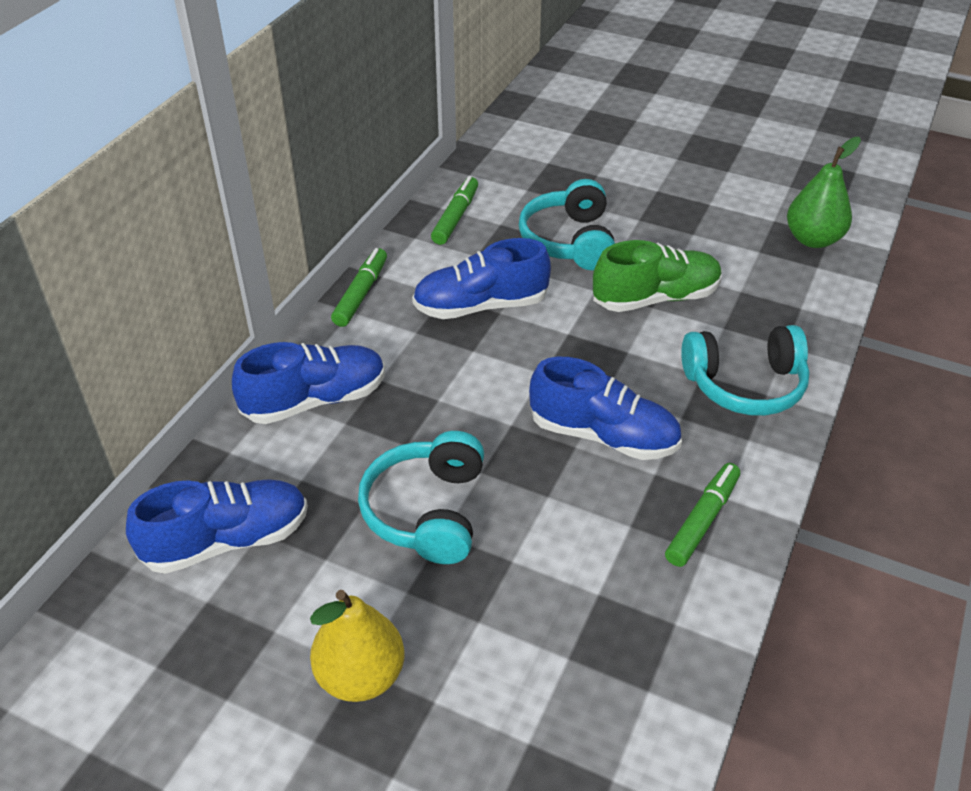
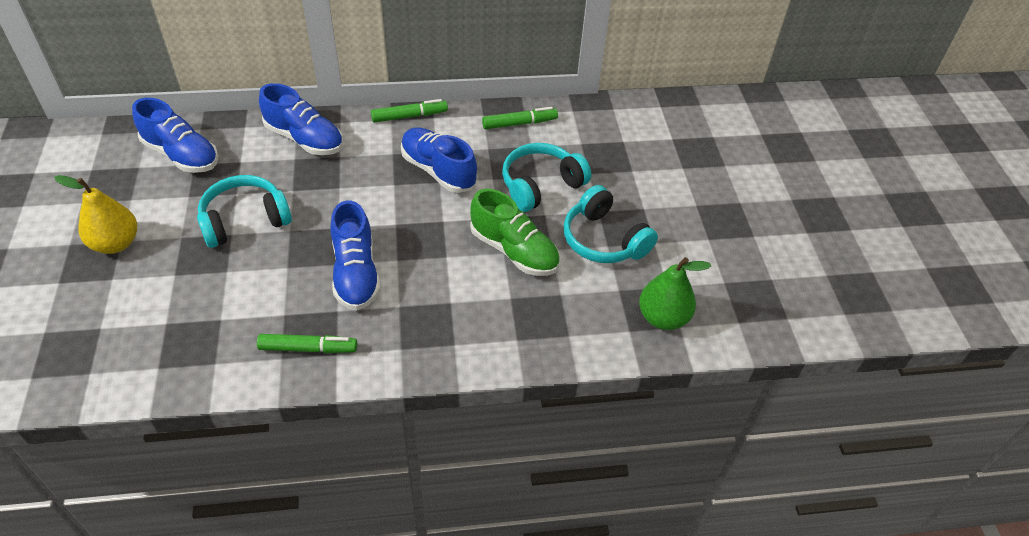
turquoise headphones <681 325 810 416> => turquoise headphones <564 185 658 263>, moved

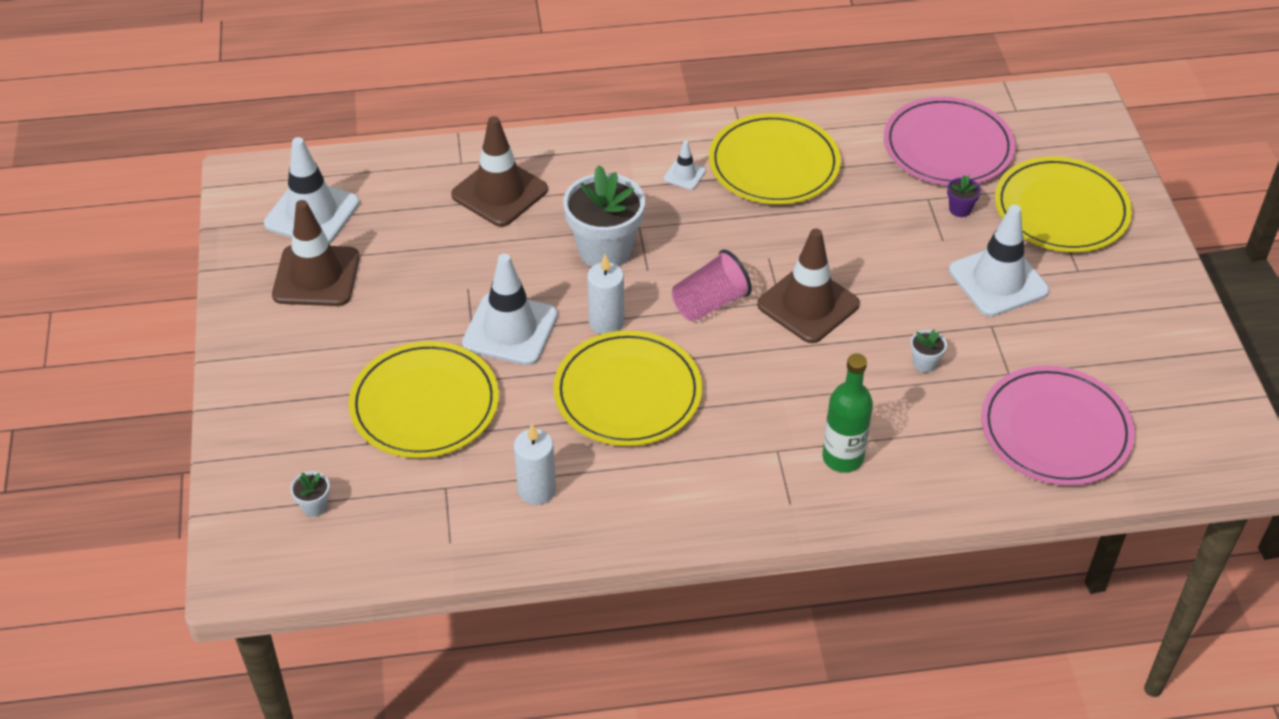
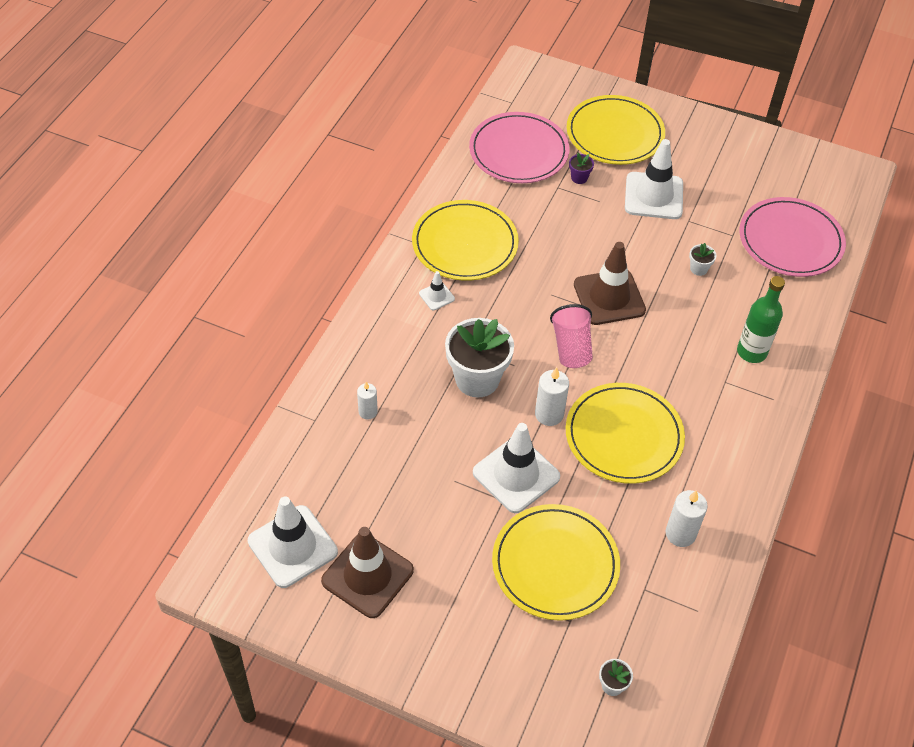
brown traffic cone <451 116 548 227> => white candle <357 382 378 420>

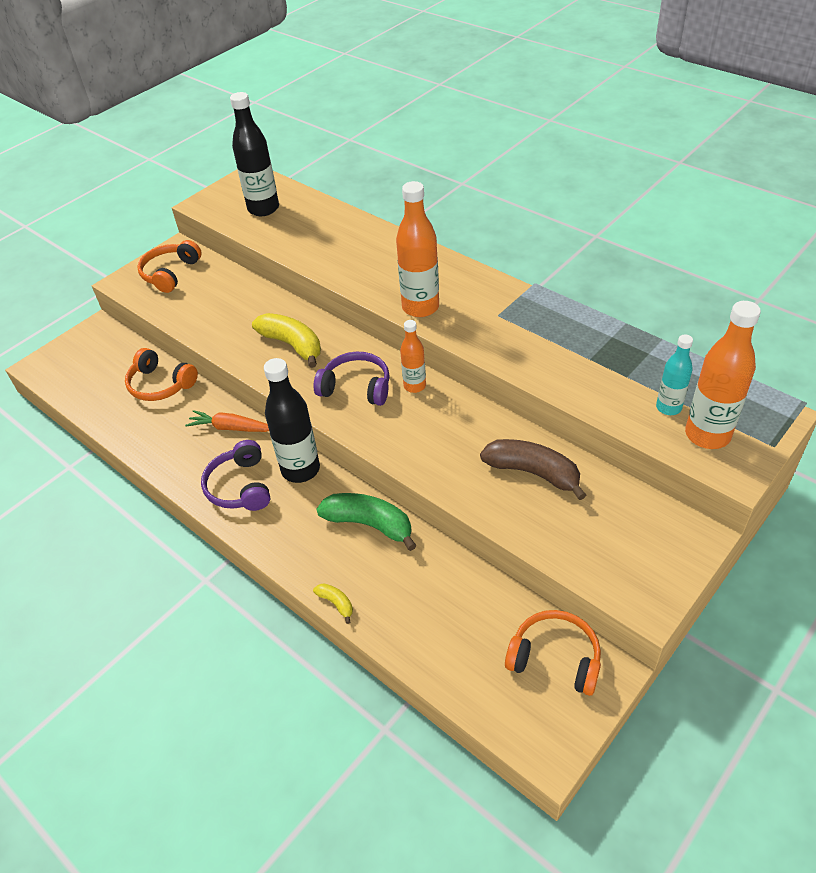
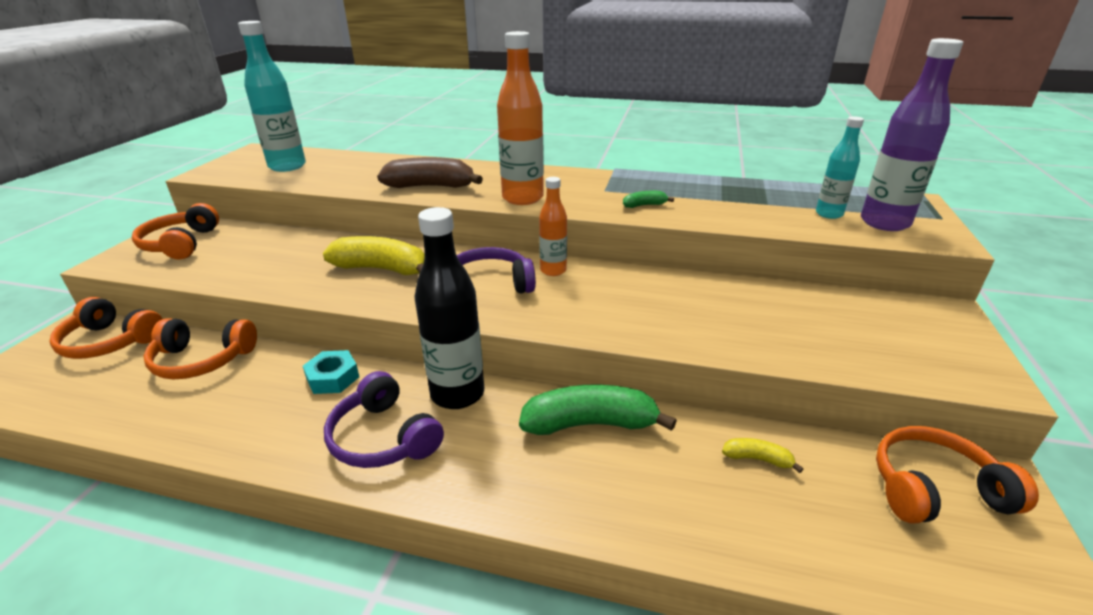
orange carrot <185 410 269 432> => turquoise nut <303 350 359 394>
black bottle <230 92 279 216> => turquoise bottle <238 21 306 172>
yellow banana <313 583 353 624> => yellow banana <722 438 803 473>, moved
brown banana <480 439 586 500> => brown banana <377 157 483 188>, moved
orange bottle <685 301 761 449> => purple bottle <861 38 963 231>
nothing => orange headphones <49 297 163 359>
nothing => green banana <623 191 674 208>

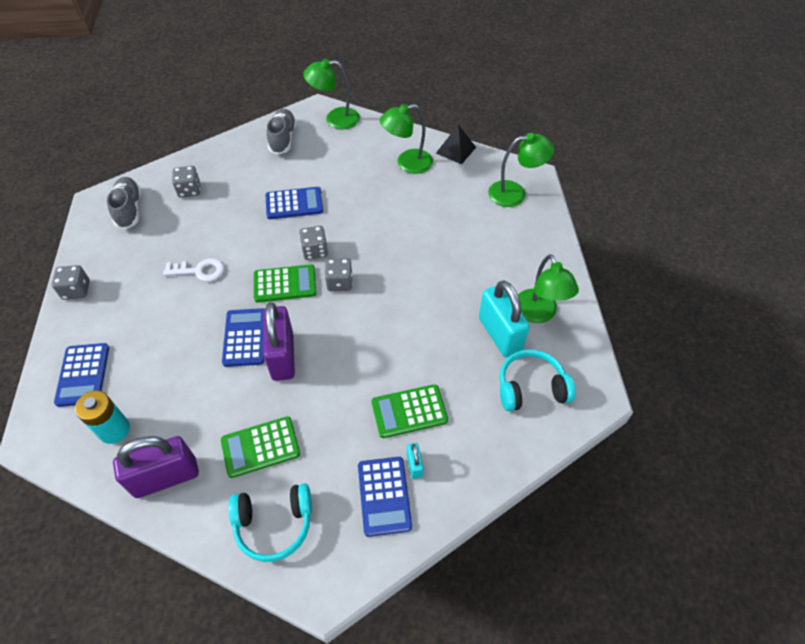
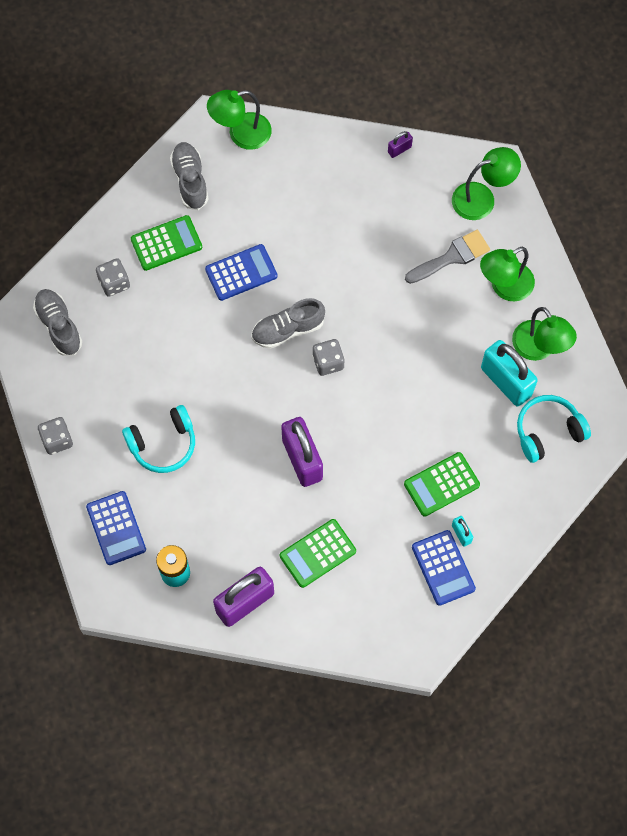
white key <163 258 224 282> => nothing
blue calculator <222 308 265 367> => nothing
turquoise headphones <228 483 312 562> => turquoise headphones <122 405 195 473>, moved
green calculator <254 264 317 302> => green calculator <131 215 202 271>, moved
grey dice <299 226 328 260> => grey shoe <251 298 325 349>
green lamp <380 104 433 174> => green lamp <480 247 535 301>, moved
black pyramid <436 124 476 164> => purple padlock <388 131 413 158>
nothing => grey brush <405 230 490 284>

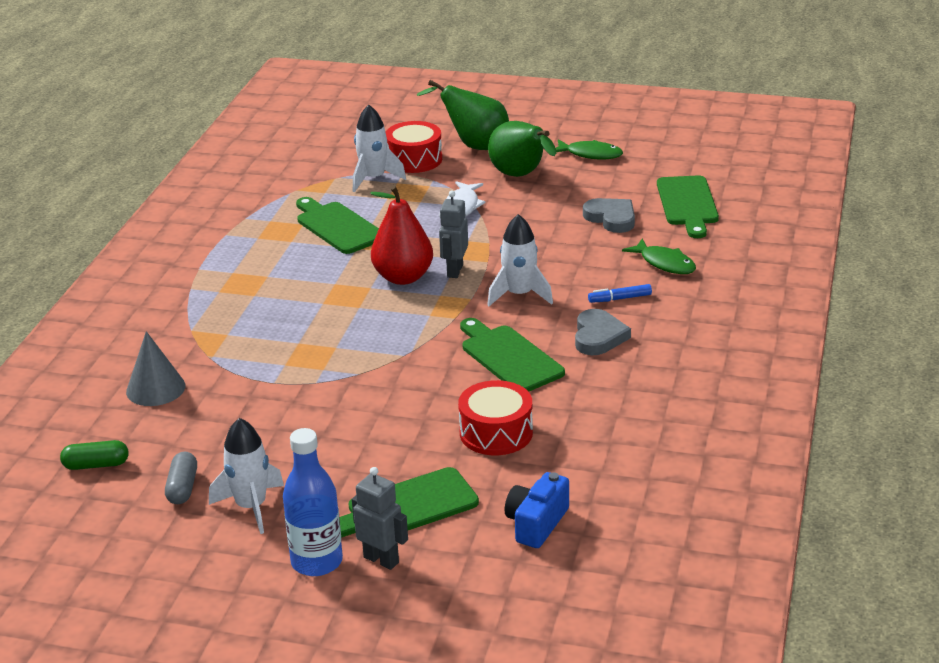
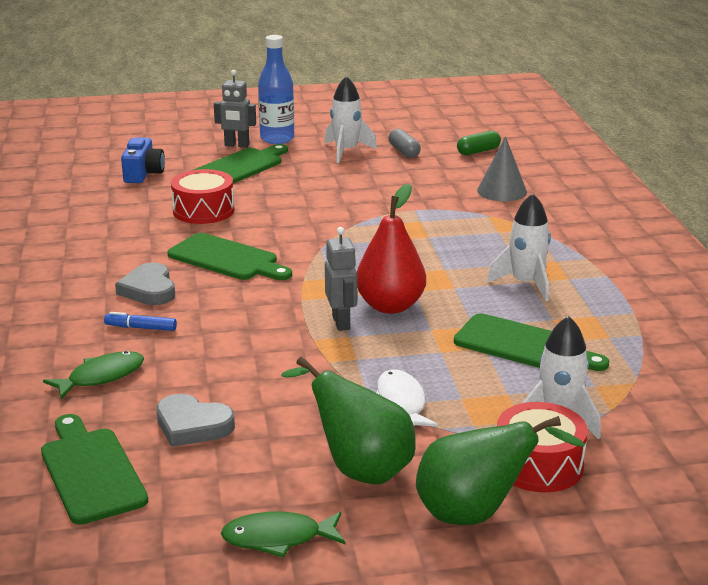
white rocket <487 214 553 306> => white rocket <487 194 551 301>, moved
blue marker <588 284 652 303> => blue marker <104 312 177 331>, 135 degrees counterclockwise
green fish <622 239 696 274> => green fish <43 351 144 399>, 120 degrees clockwise

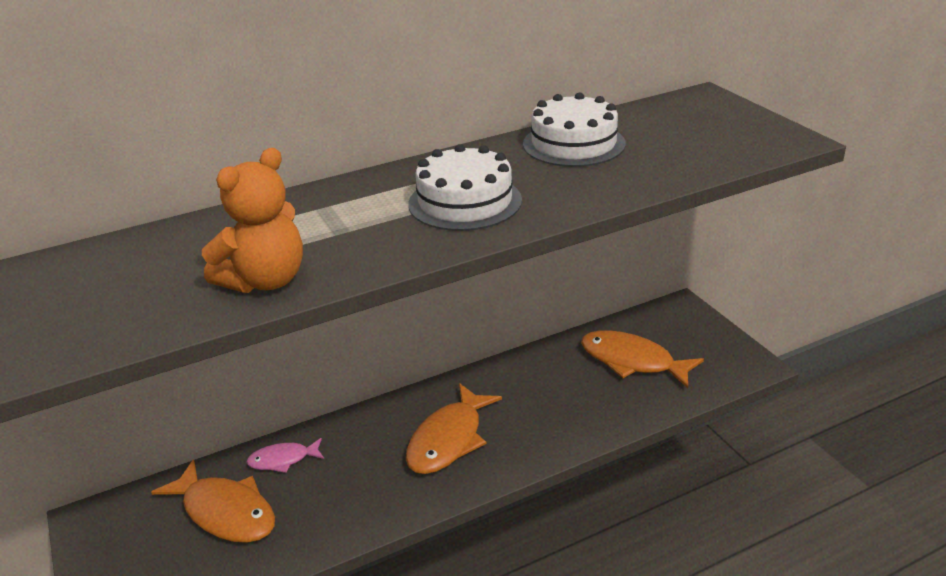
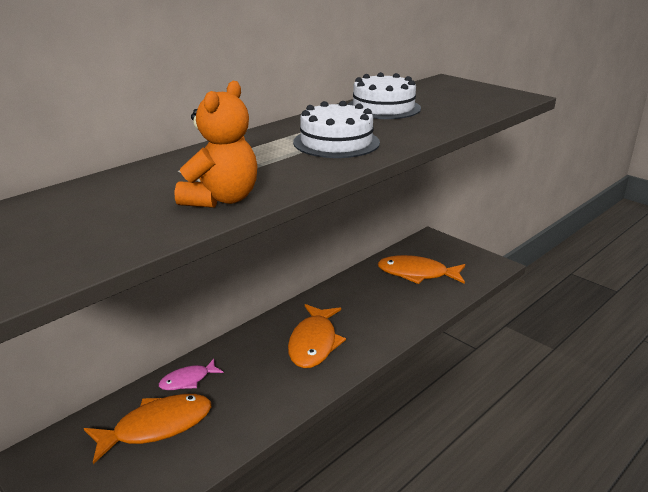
orange fish <151 459 275 543> => orange fish <84 394 211 464>, 45 degrees counterclockwise

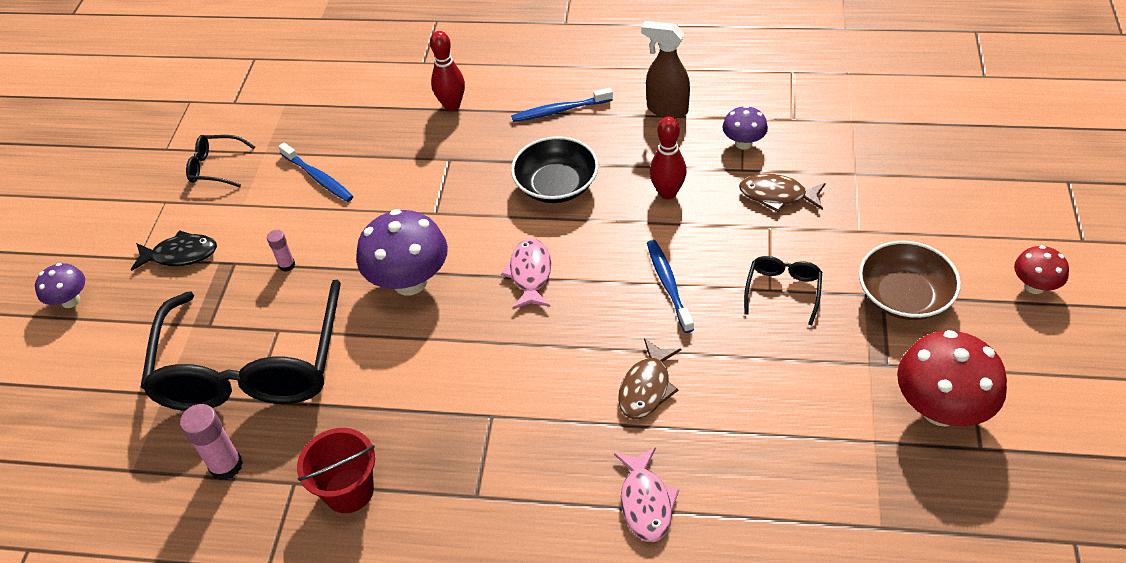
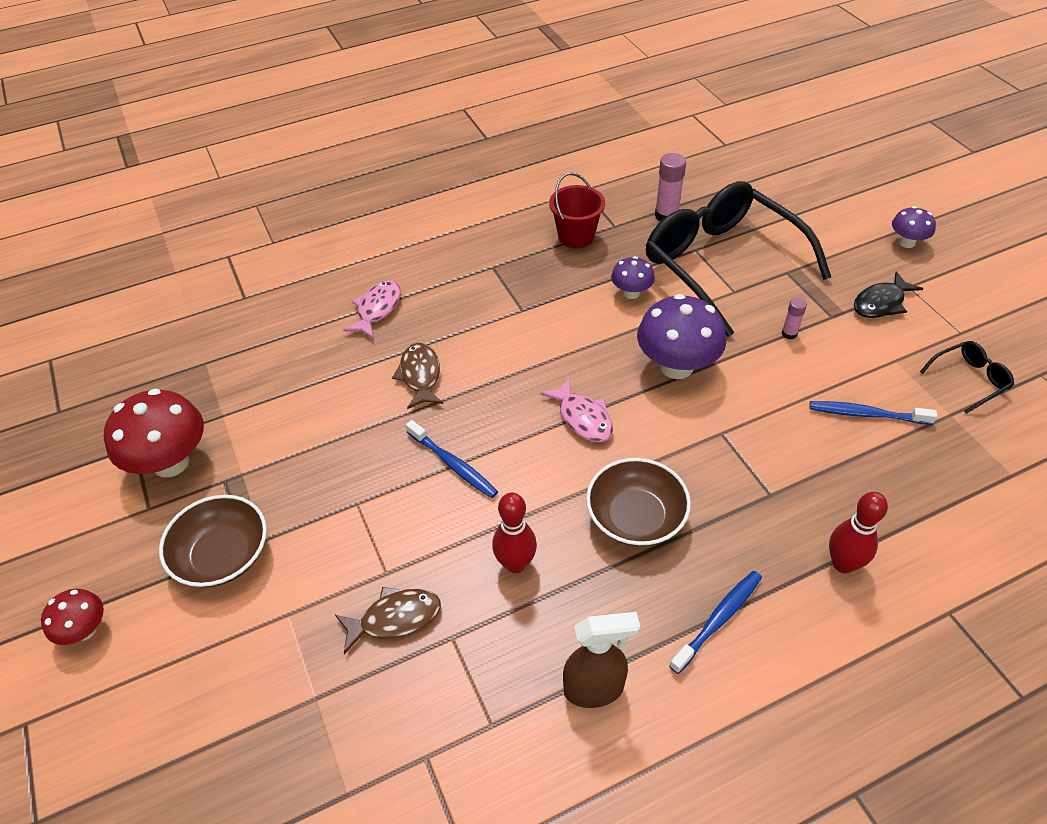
black bowl <511 136 599 203> => brown bowl <586 458 691 546>
pink fish <614 447 679 542> => pink fish <343 280 401 338>, 60 degrees clockwise
purple mushroom <722 106 768 150> => purple mushroom <611 256 655 299>, moved
black glasses <744 256 822 326> => nothing

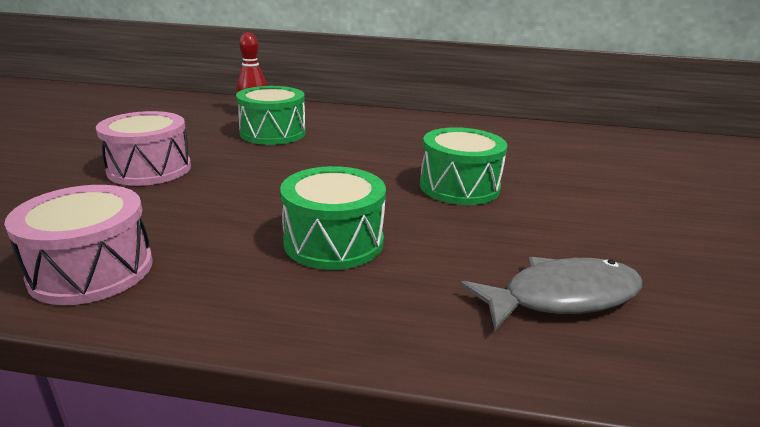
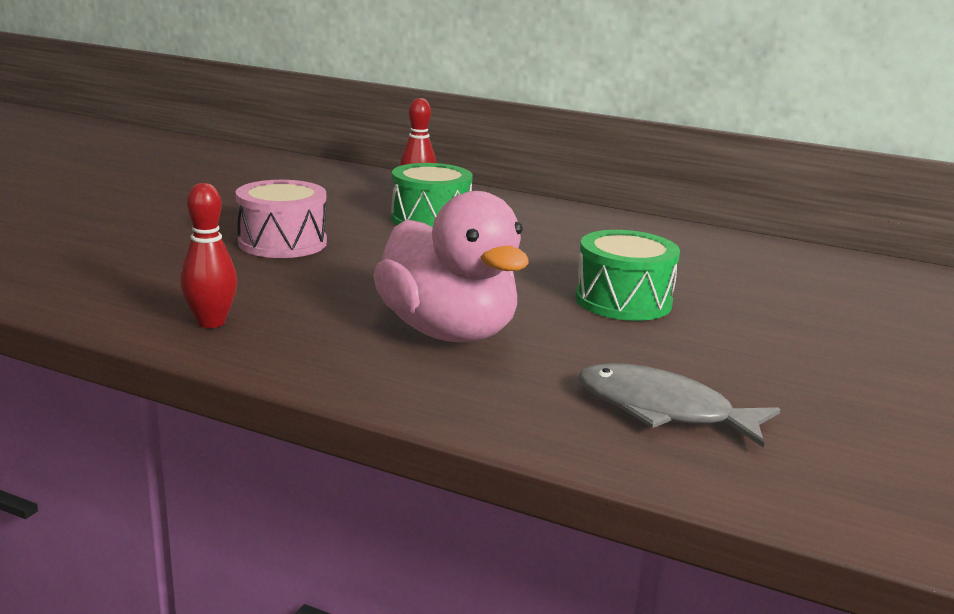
pink drum <4 185 153 305> => red bowling pin <180 183 237 328>
green drum <280 166 386 270> => pink duck <373 191 529 342>
grey fish <460 257 643 330> => grey fish <578 363 780 448>, 150 degrees counterclockwise

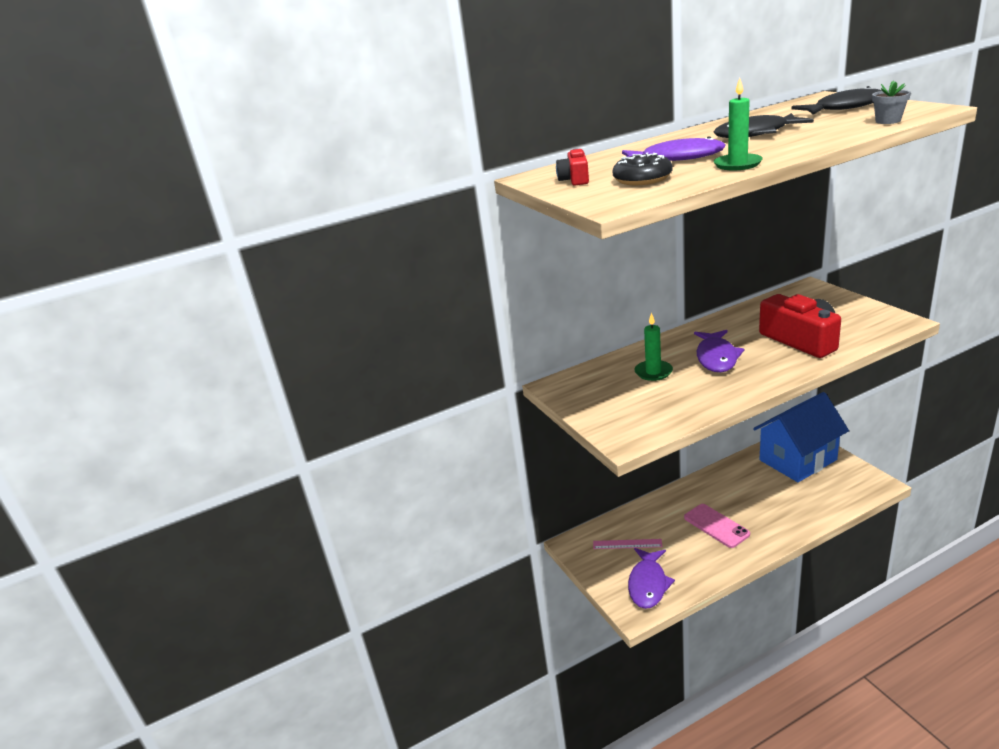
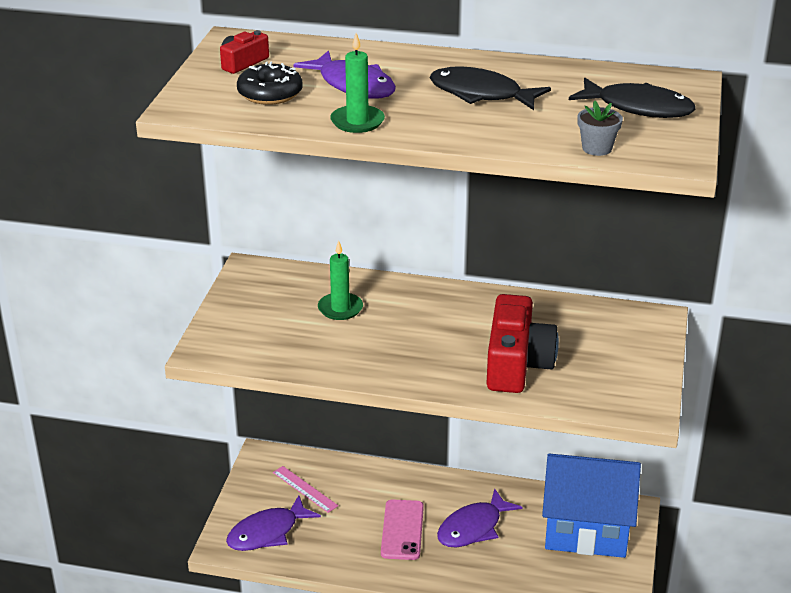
purple fish <694 330 744 372> => purple fish <437 488 522 547>, moved

